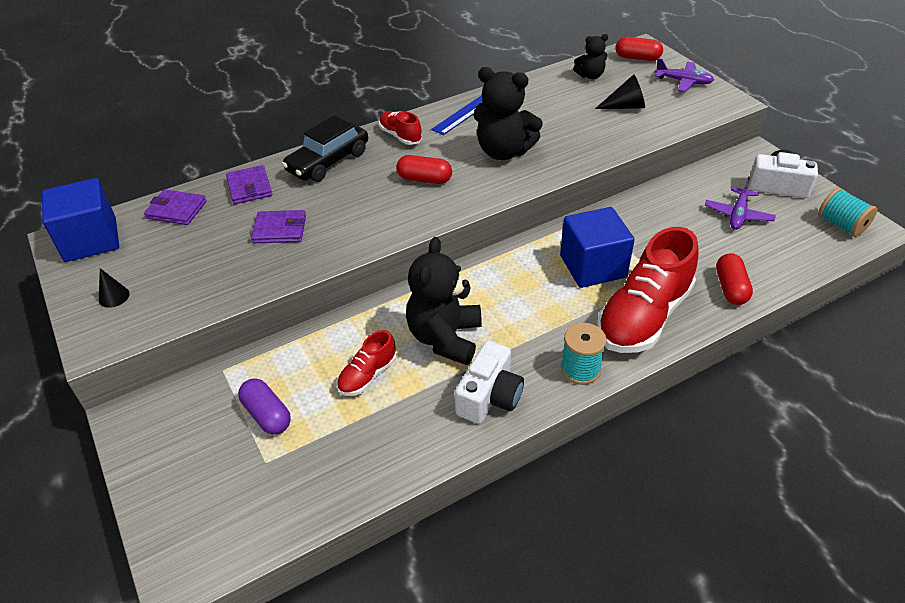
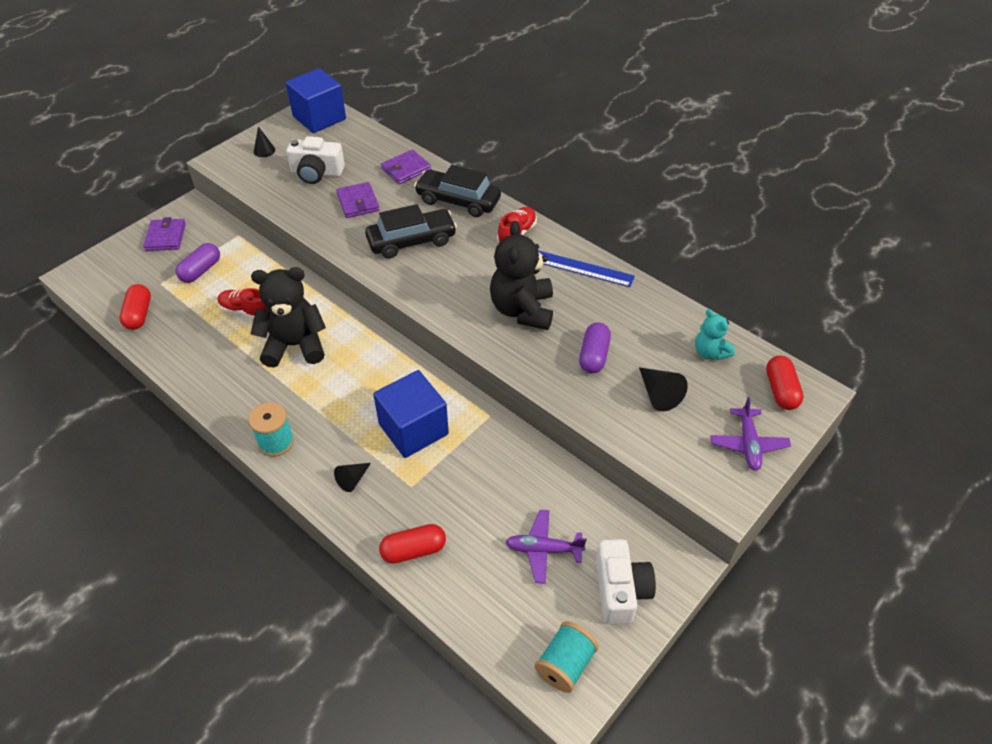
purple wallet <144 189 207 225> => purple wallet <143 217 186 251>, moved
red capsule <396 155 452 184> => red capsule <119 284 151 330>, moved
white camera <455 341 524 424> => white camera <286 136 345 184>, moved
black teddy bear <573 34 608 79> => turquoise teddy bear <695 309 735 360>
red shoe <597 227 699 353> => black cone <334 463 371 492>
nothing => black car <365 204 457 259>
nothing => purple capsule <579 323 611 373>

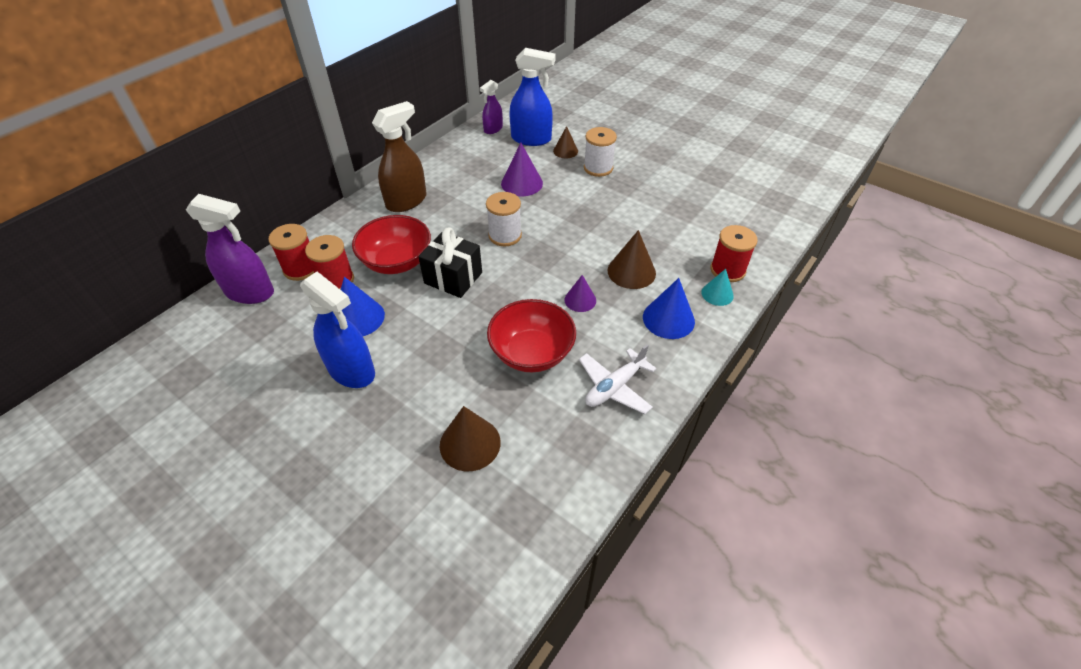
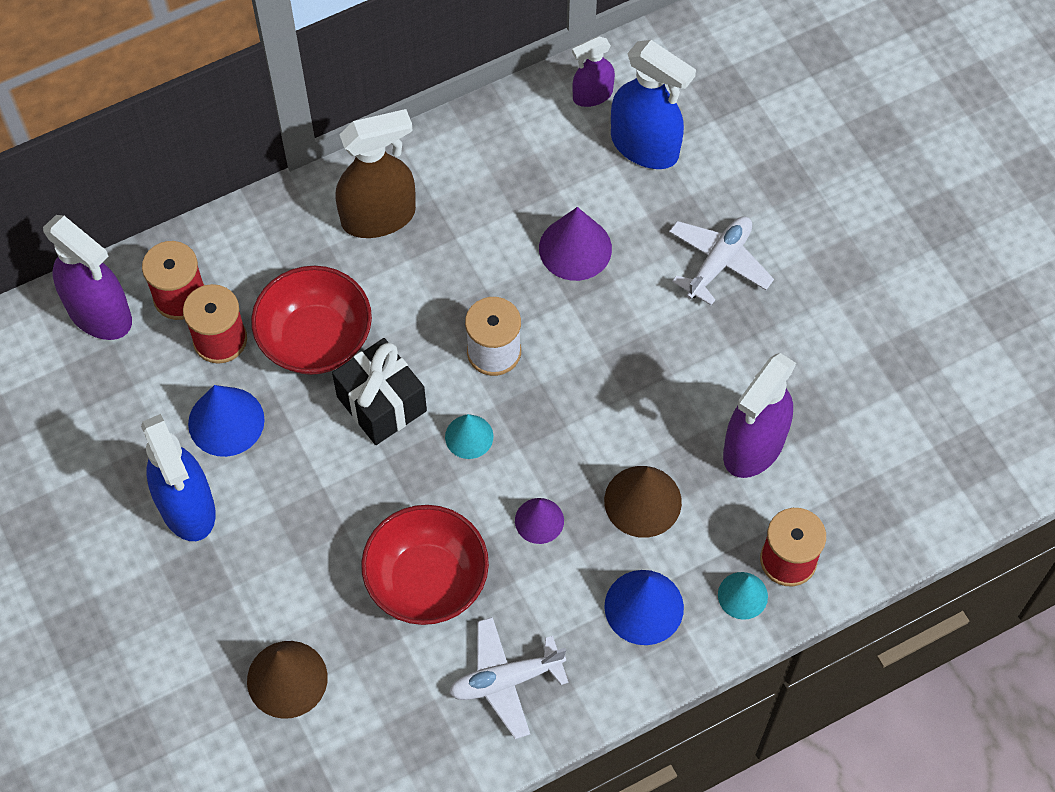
brown cone <553 126 578 158> => nothing
white spool <584 127 617 177> => white plane <669 216 774 305>
nothing => turquoise cone <445 414 493 459>
nothing => purple spray bottle <723 353 796 478>

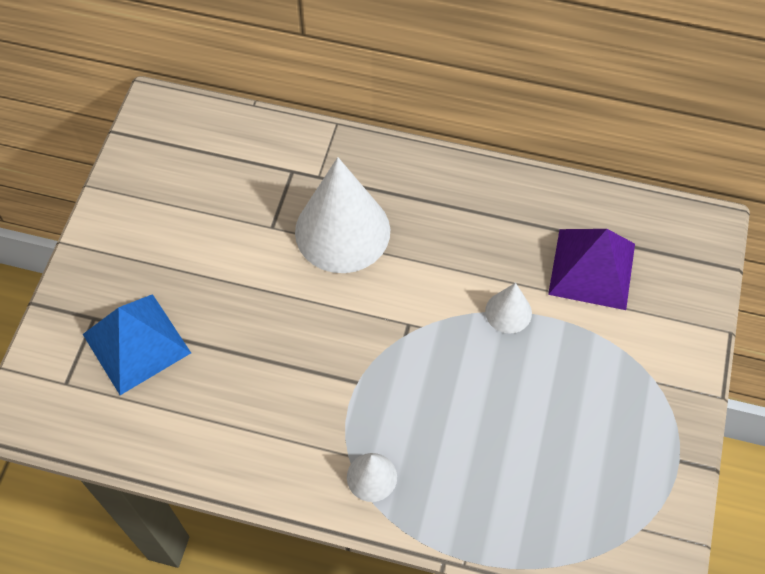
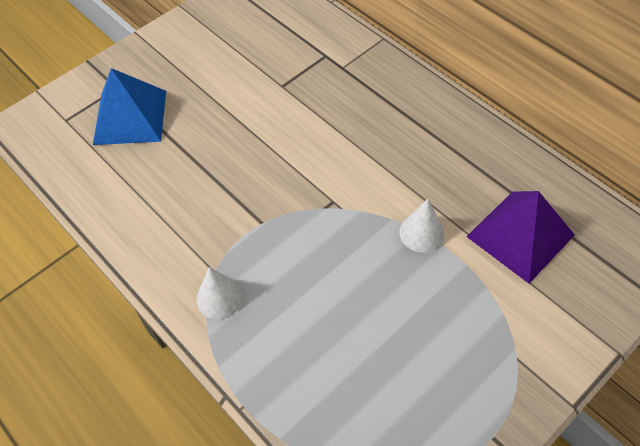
white cone <295 157 390 273> => nothing

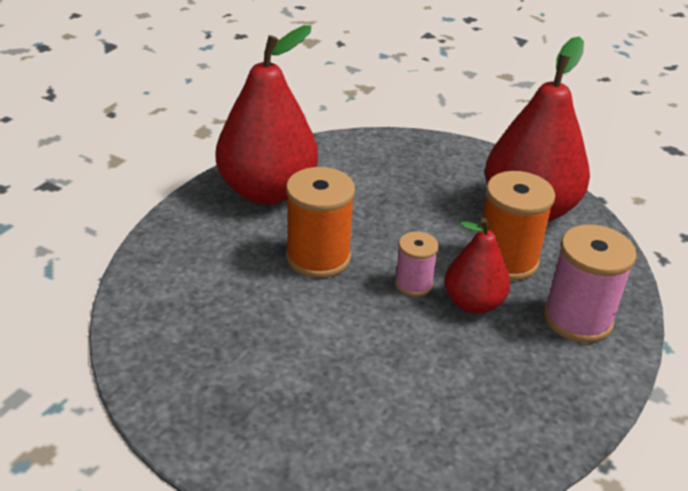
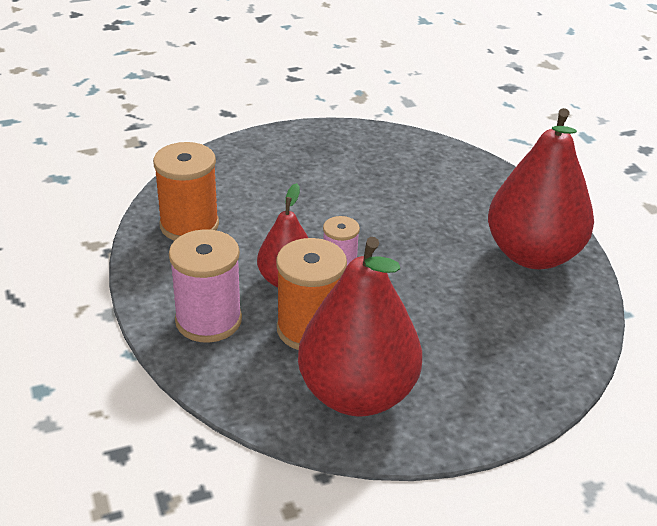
orange spool <286 167 355 278> => orange spool <153 142 219 241>, moved

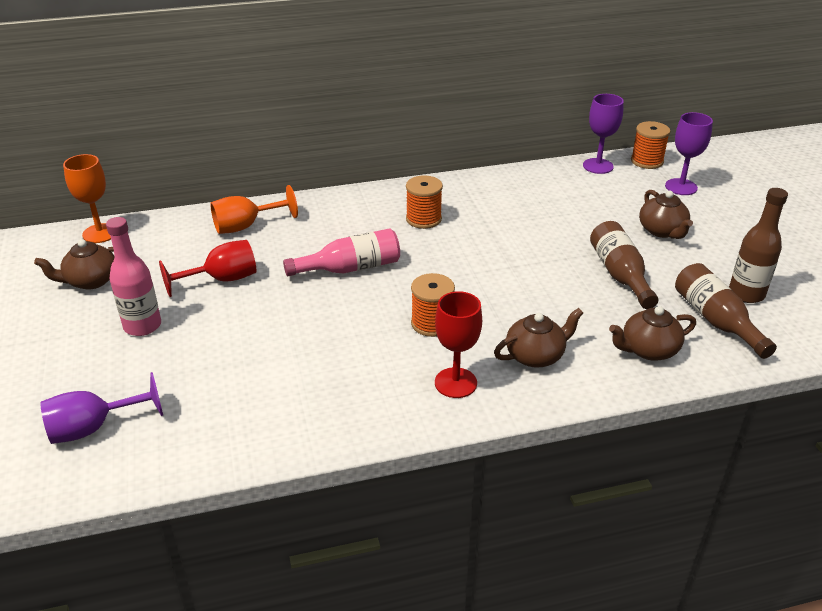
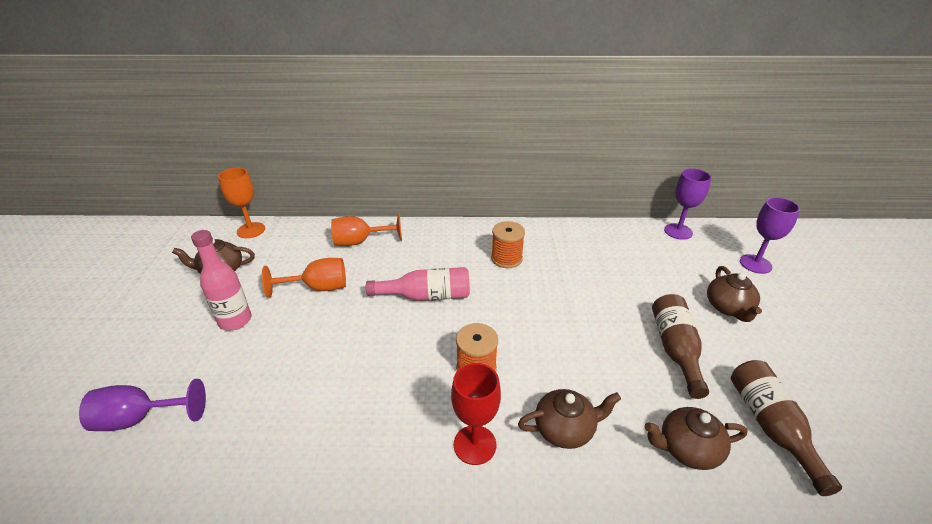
red goblet <159 240 256 297> => orange goblet <262 258 346 298>
orange spool <631 121 670 169> => nothing
brown bottle <729 188 788 303> => nothing

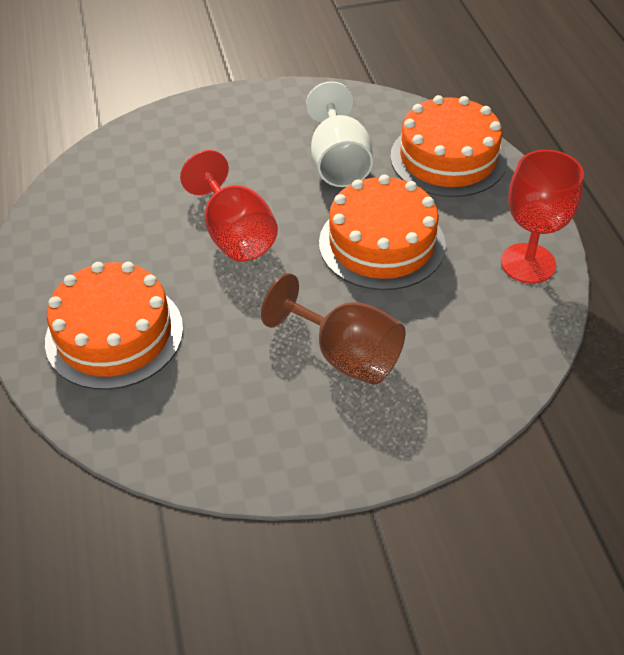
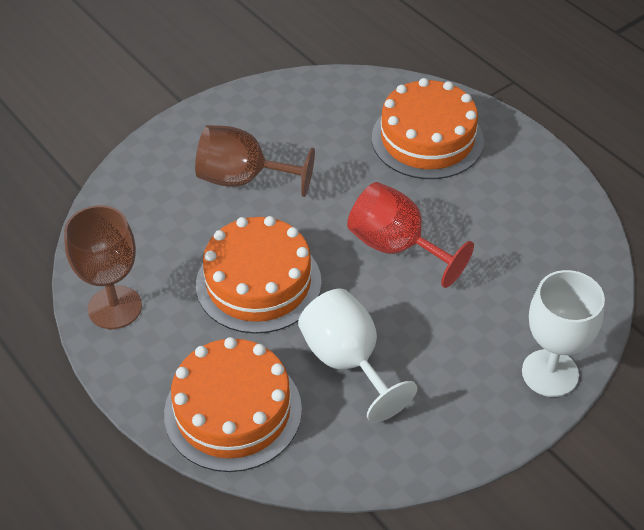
red goblet <501 150 584 283> => brown goblet <64 205 142 329>
nothing => white goblet <522 270 605 397>

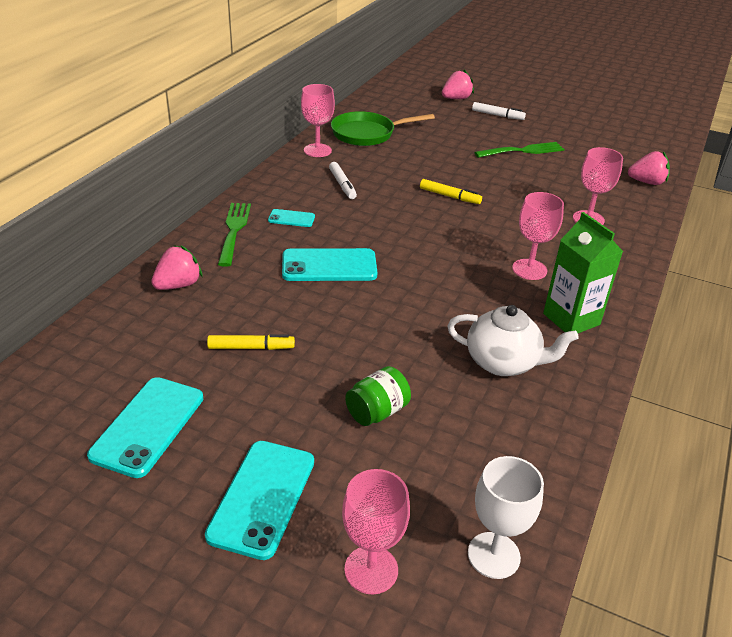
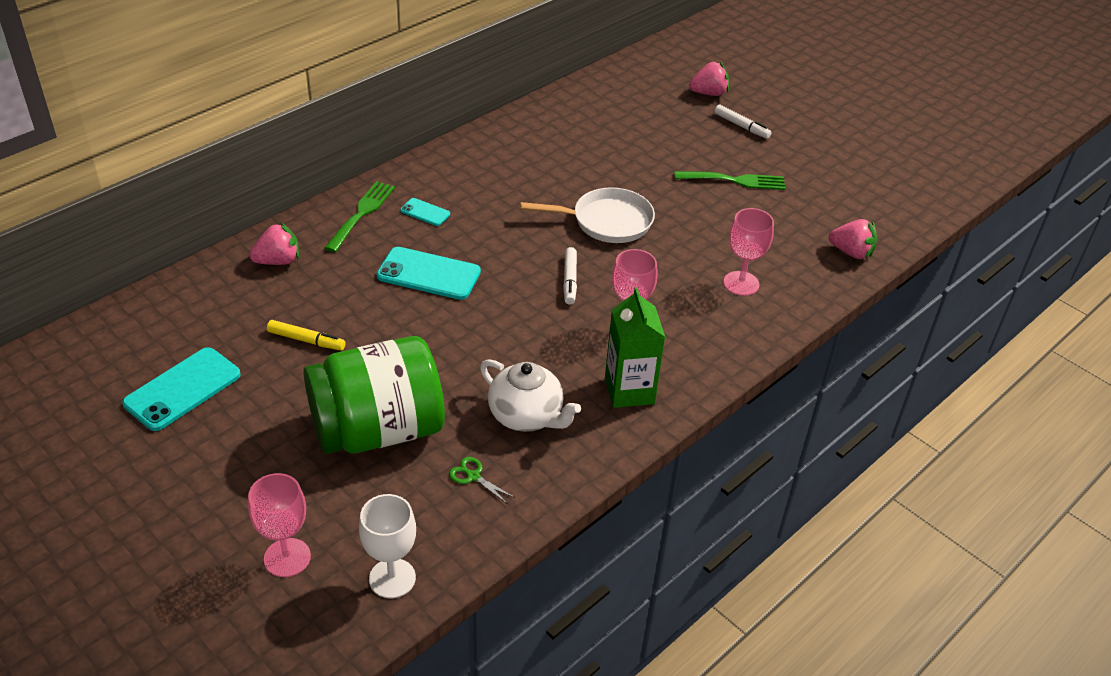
turquoise phone <205 441 314 560> => nothing
pink goblet <301 84 335 157> => nothing
white marker <329 162 357 199> => white marker <563 247 577 305>, moved
green pan <331 111 435 146> => nothing
green jar <345 366 411 426> => green jar <303 336 445 454>, x2.38
yellow marker <420 179 482 204> => white pan <520 187 655 243>
nothing => green scissors <449 457 515 504>

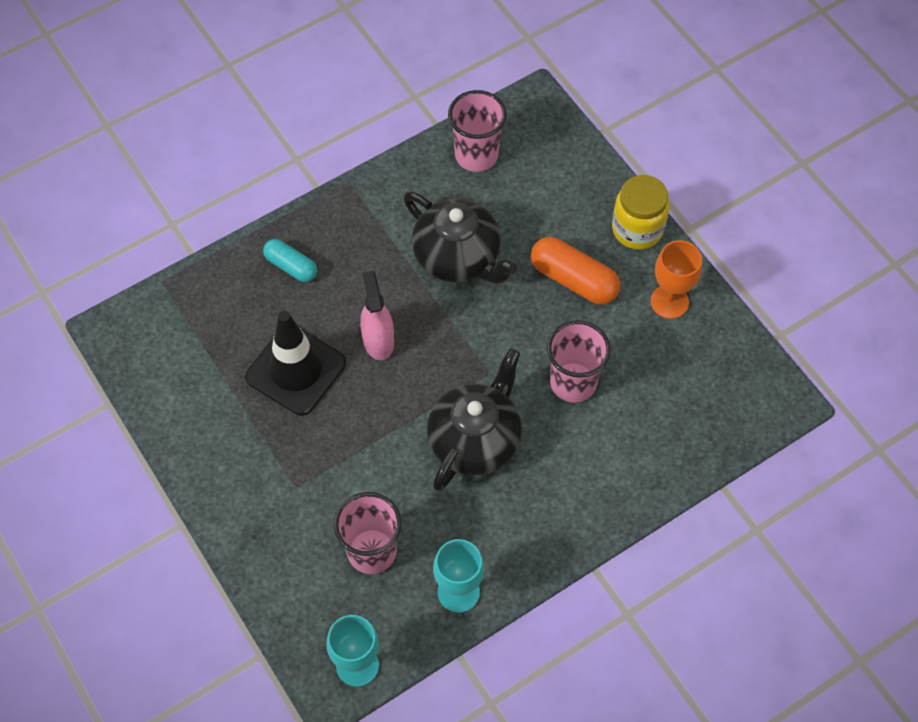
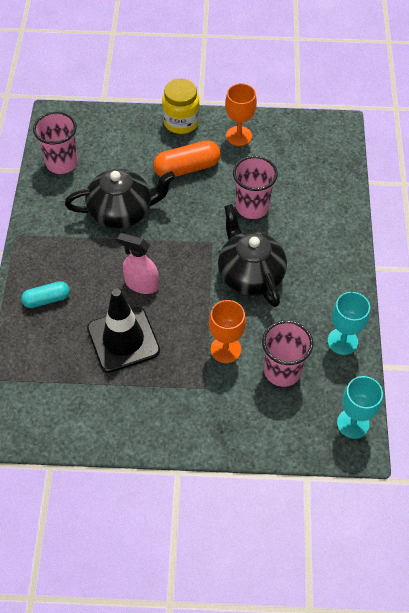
nothing => orange goblet <209 300 246 363>

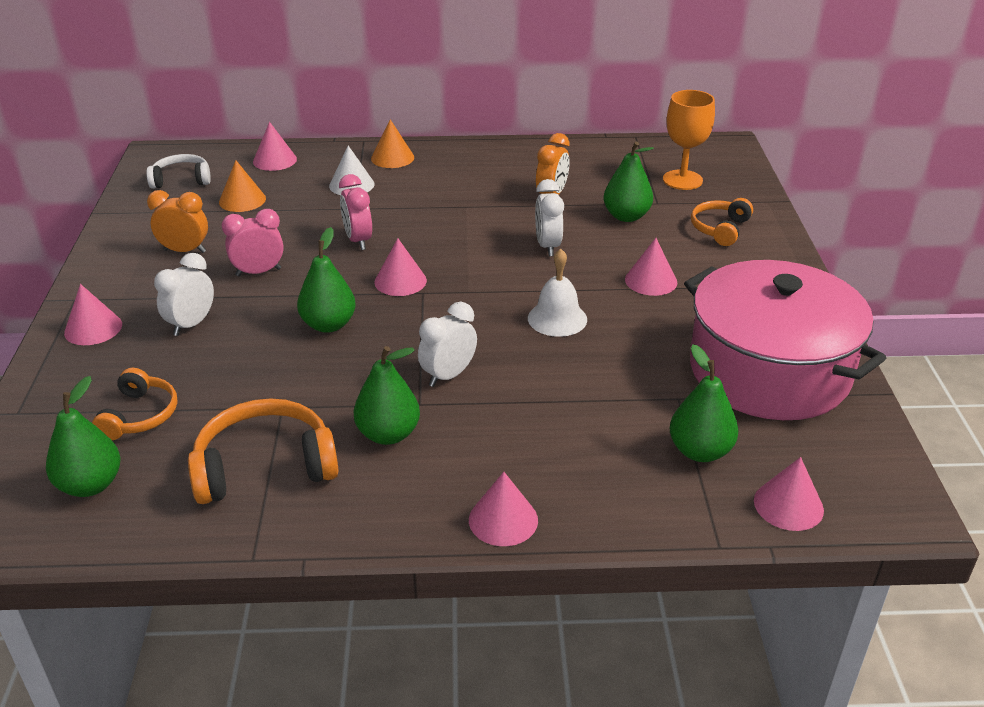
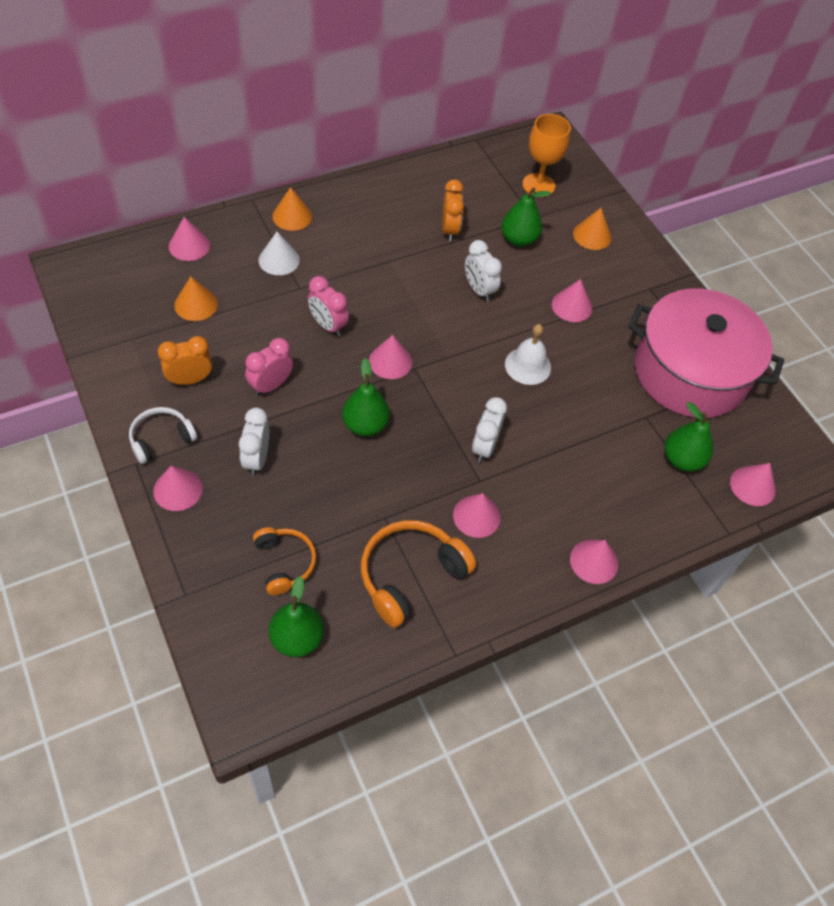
white headphones <146 154 211 189> => white headphones <129 407 197 464>, moved
green pear <354 346 420 445> => pink cone <453 493 501 538>
orange headphones <691 198 753 246> => orange cone <573 208 611 250>

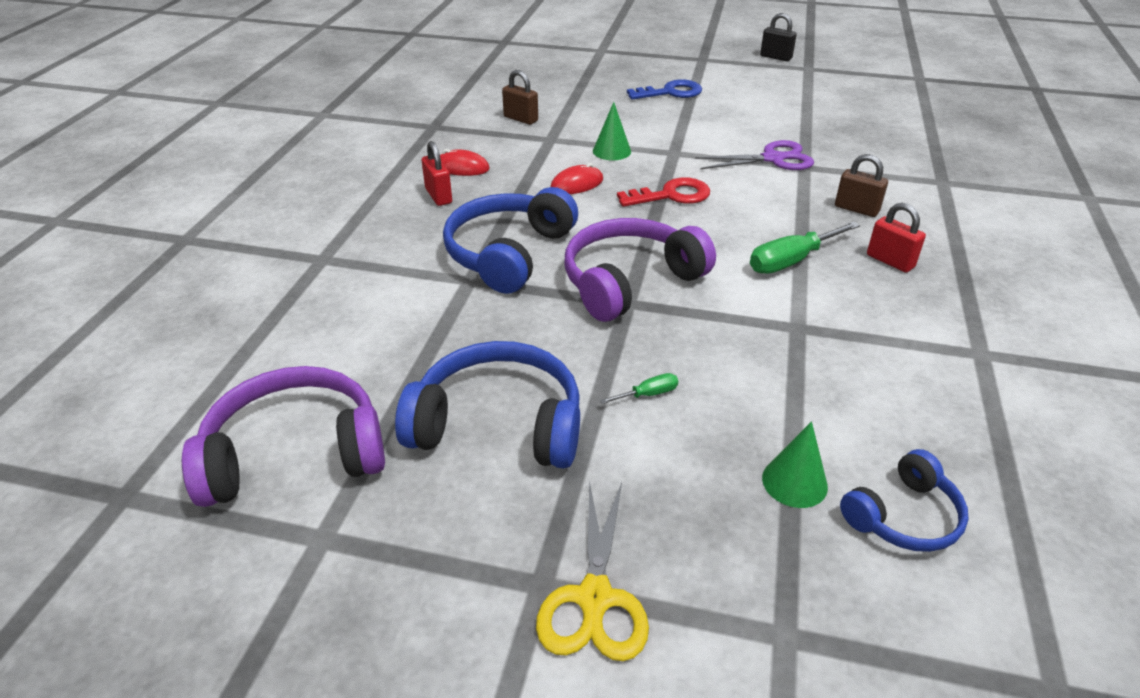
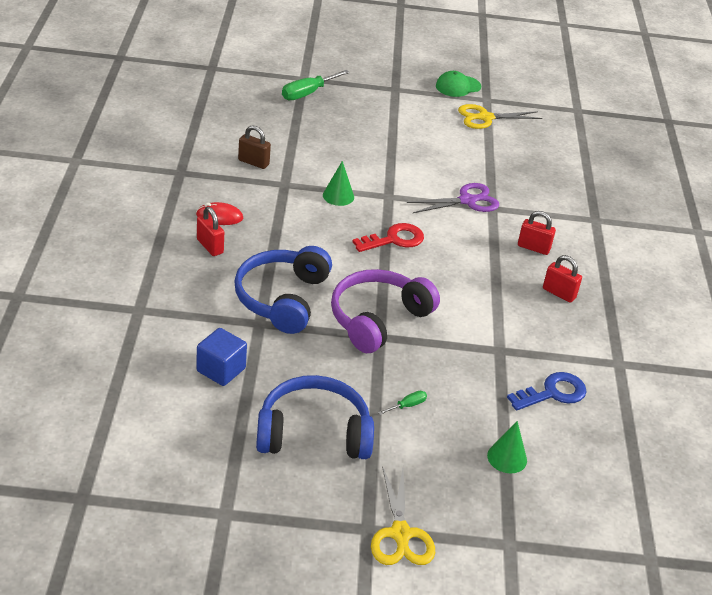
purple headphones <182 366 385 507> => nothing
red mouse <551 163 603 194> => nothing
blue key <627 79 702 100> => blue key <507 372 587 411>, moved
green screwdriver <750 222 860 274> => green screwdriver <282 70 350 100>, moved
black padlock <760 13 797 61> => green cap <436 71 481 97>
brown padlock <835 154 888 217> => red padlock <518 211 556 255>
blue headphones <840 449 968 552> => nothing
nothing => blue cube <196 328 247 386>
nothing => yellow scissors <458 104 542 129>

